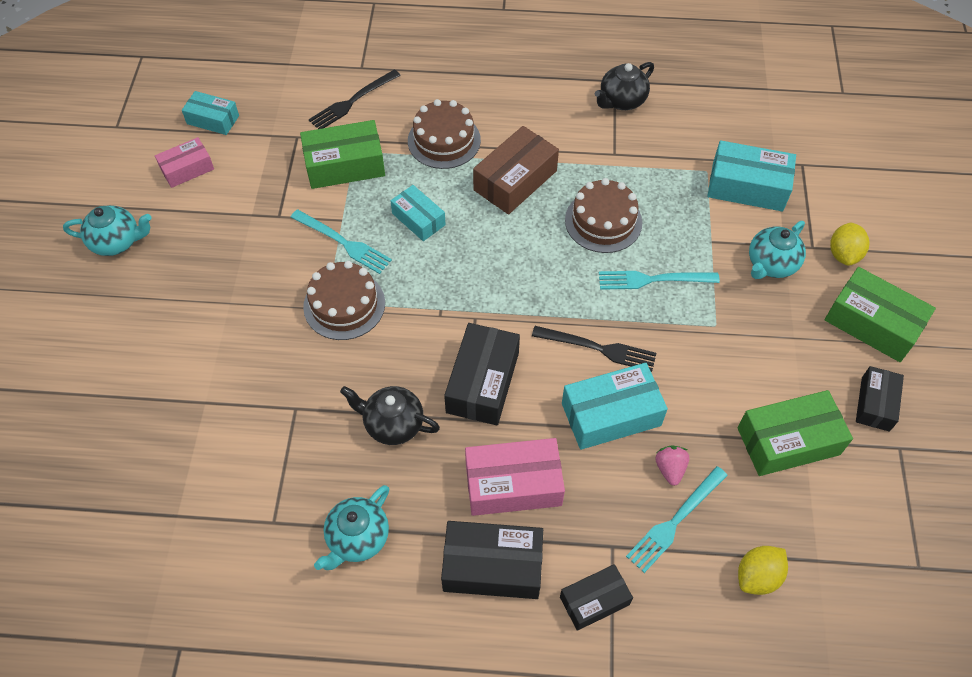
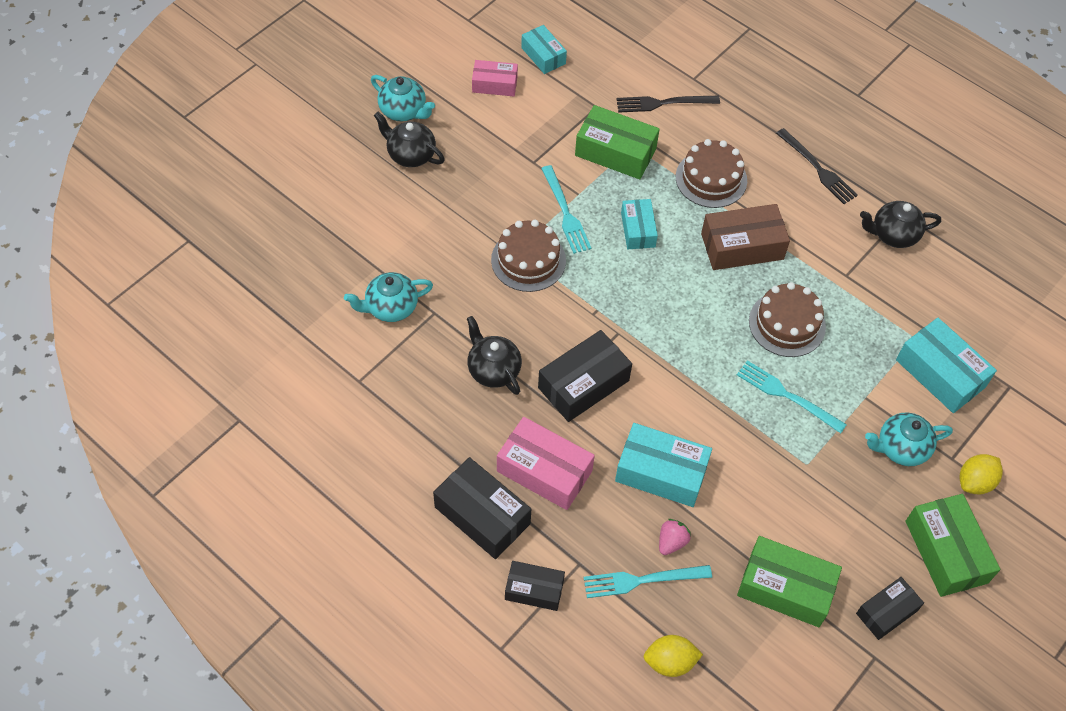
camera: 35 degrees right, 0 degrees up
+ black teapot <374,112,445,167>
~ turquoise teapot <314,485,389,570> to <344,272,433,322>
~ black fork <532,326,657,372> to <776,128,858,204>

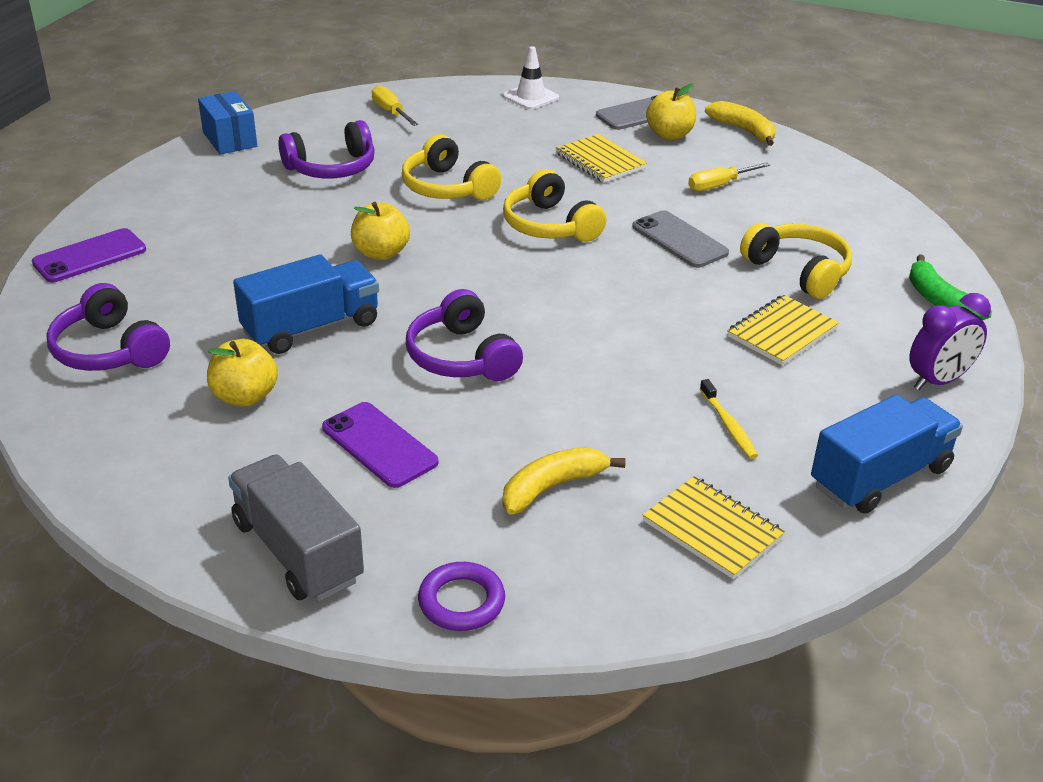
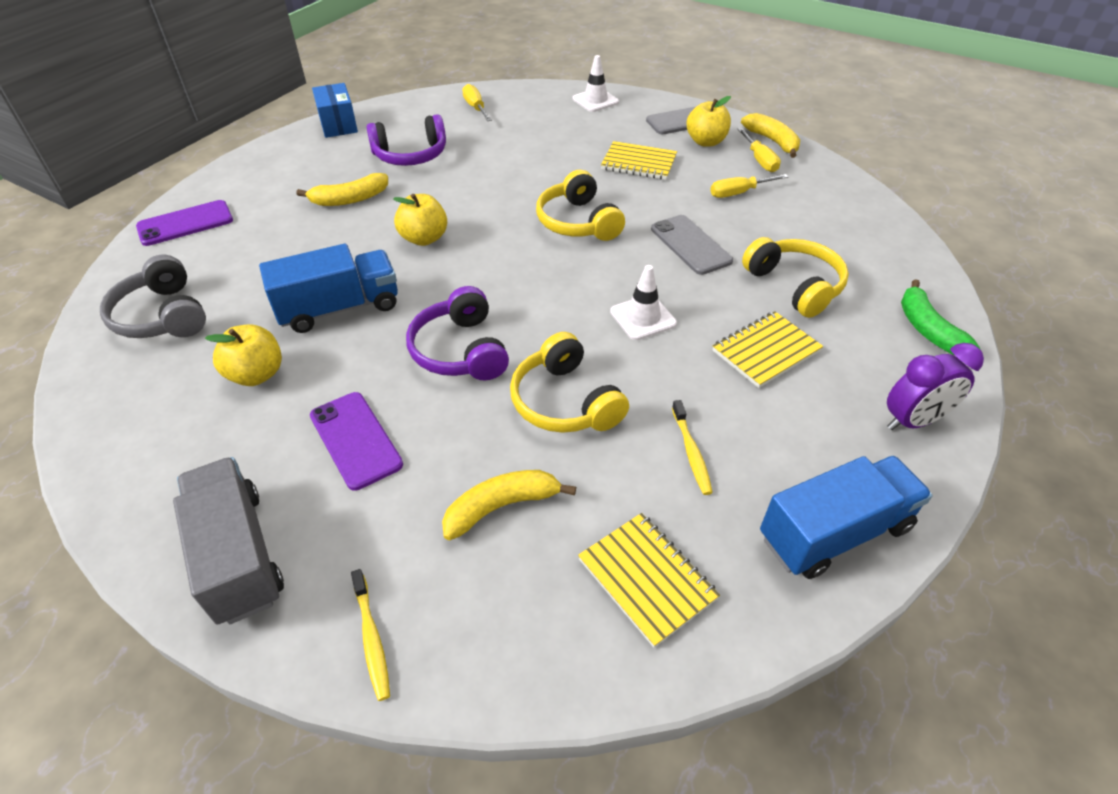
camera: 10 degrees right, 10 degrees up
+ yellow banana <296,173,388,206>
+ white traffic cone <610,265,677,340>
+ yellow screwdriver <738,128,781,172>
~ yellow headphones <402,134,501,200> to <510,332,629,433>
~ purple ring <418,562,505,631> to yellow toothbrush <351,569,390,701>
~ purple headphones <46,283,170,371> to grey headphones <100,255,206,338>
~ yellow notebook <556,134,647,183> = <601,141,677,180> 45 degrees counterclockwise

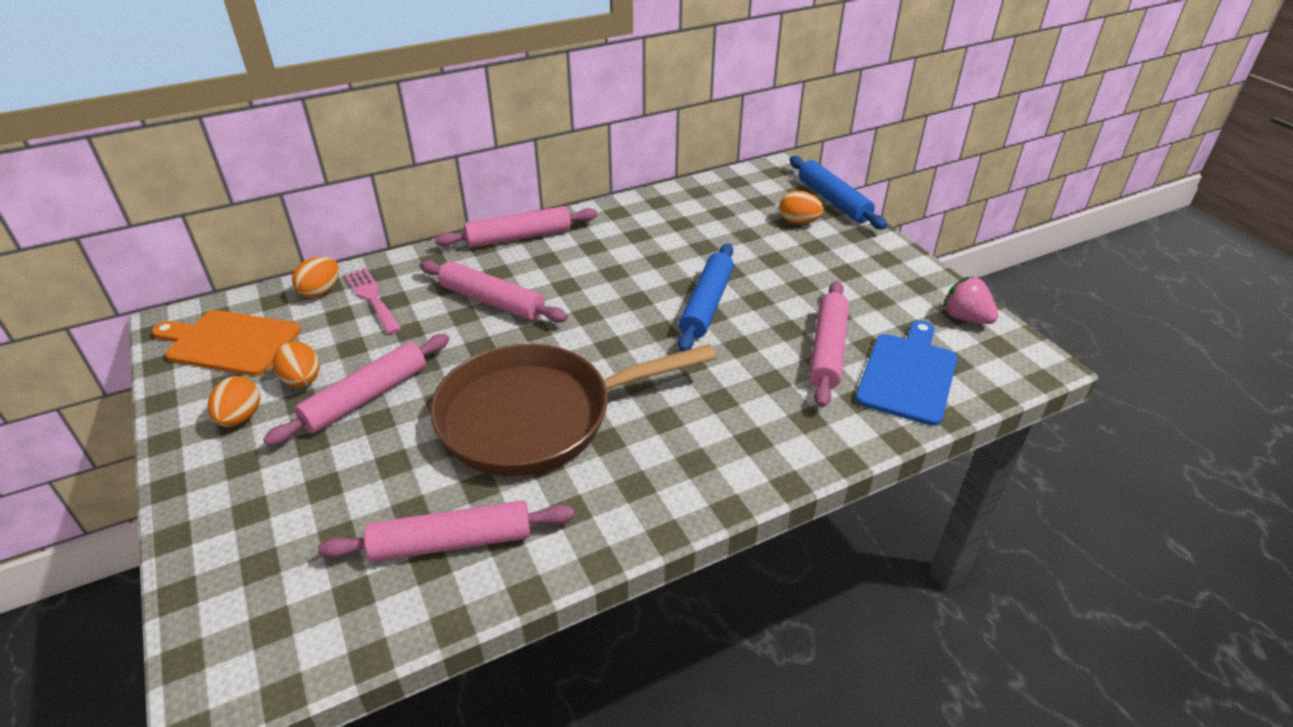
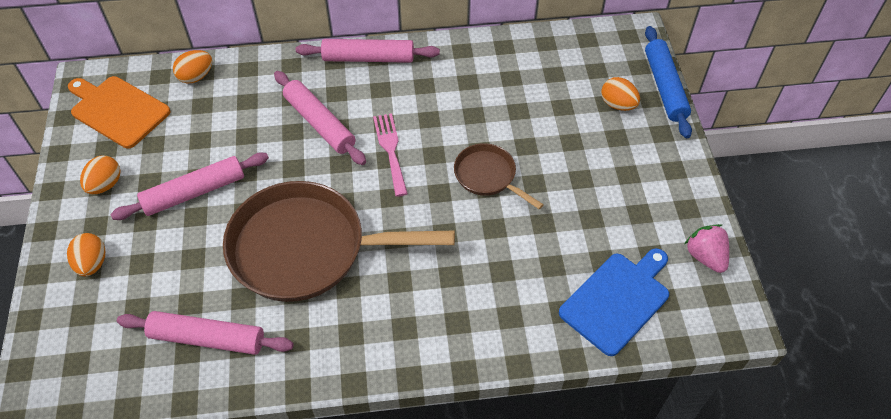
camera: 20 degrees right, 15 degrees up
- pink rolling pin <809,281,849,408>
~ orange egg <273,342,319,387> to <67,233,105,276>
~ pink fork <344,268,402,334> to <373,113,408,197>
~ blue rolling pin <678,243,734,352> to brown pan <454,143,544,210>

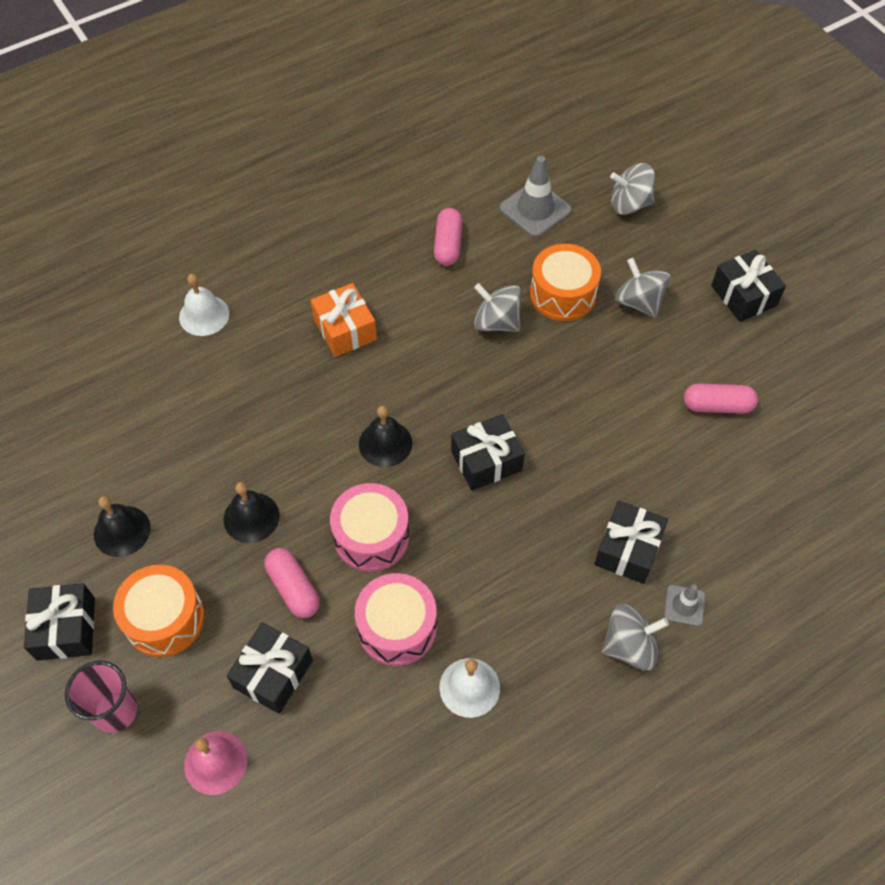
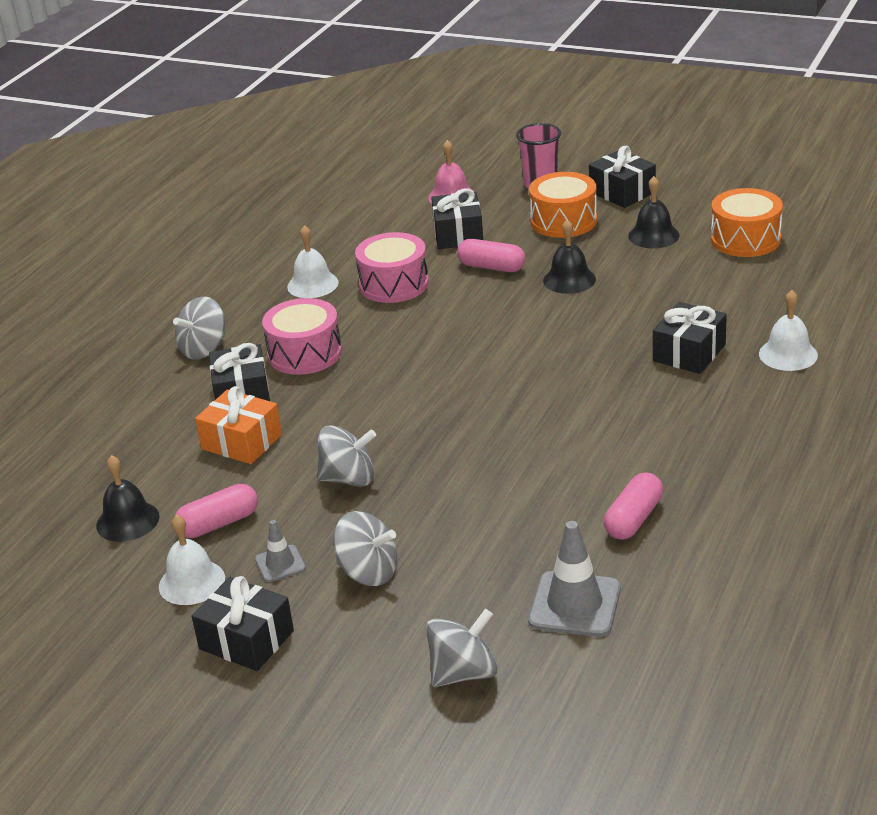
camera: 150 degrees right, 25 degrees down
+ white bell <159,515,225,605>
~ orange gift <311,283,377,357> to <195,386,282,464>
~ pink drum <330,483,409,572> to <262,298,342,375>
~ black bell <359,406,412,467> to <96,455,159,542>
~ black gift <451,414,525,491> to <653,302,727,374>
~ grey spinning top <474,283,522,332> to <317,425,376,487>
~ orange drum <530,244,601,321> to <711,188,783,257>
~ grey traffic cone <664,585,705,626> to <255,520,306,582>
~ pink capsule <434,208,463,266> = <604,472,663,540> 60 degrees clockwise

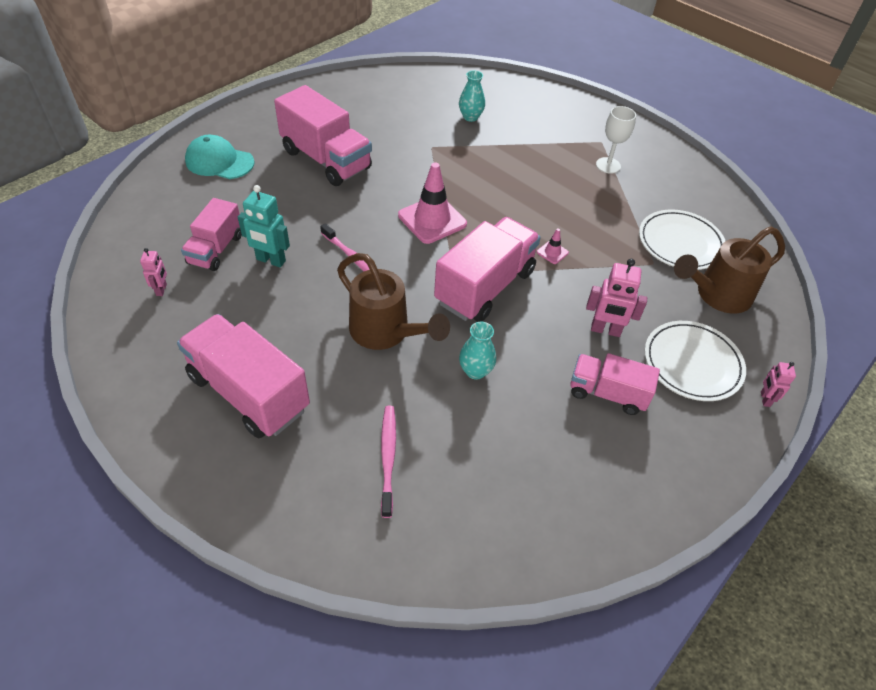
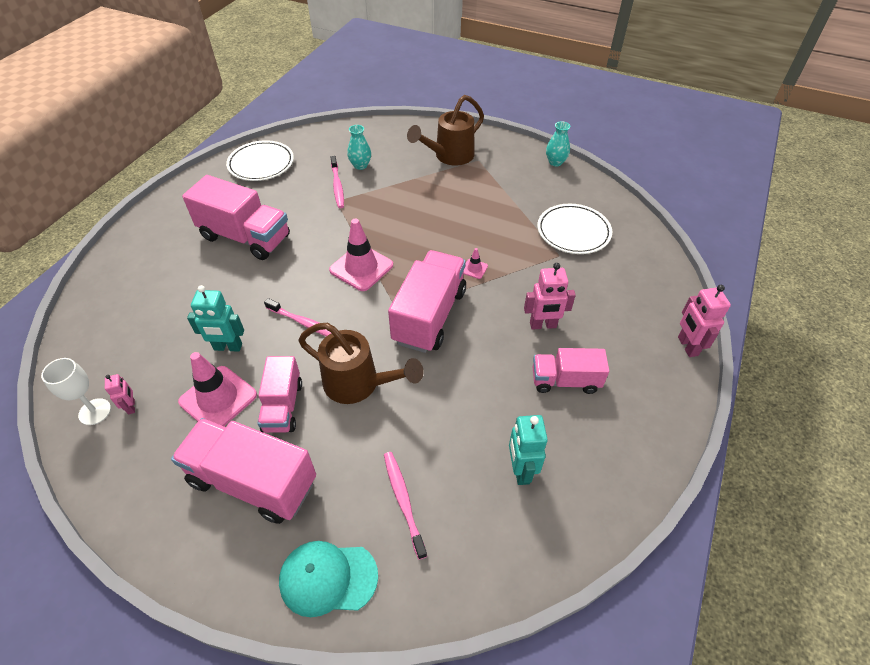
camera: 15 degrees left, 0 degrees up
+ pink traffic cone <178,352,257,426>
+ pink toothbrush <330,156,344,208>
+ turquoise robot <509,415,548,485>
~ pink truck <181,198,242,271> to <257,356,302,433>
~ turquoise cap <185,135,255,179> to <279,541,378,617>
~ turquoise vase <459,322,496,379> to <546,122,570,166>
~ white goblet <596,106,636,174> to <41,358,111,425>
~ white plate <645,321,746,401> to <226,140,294,181>
~ brown watering can <674,226,785,314> to <407,95,484,166>
~ pink robot <761,362,796,407> = <678,285,731,357> x1.72

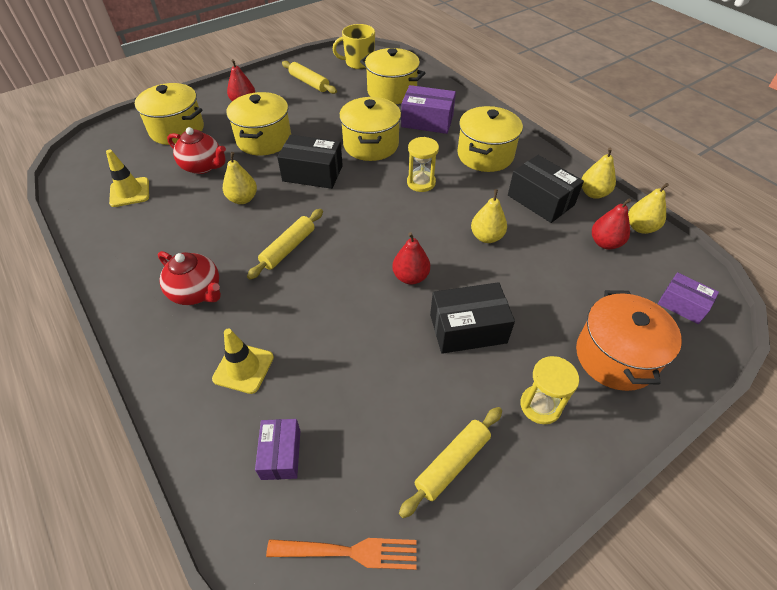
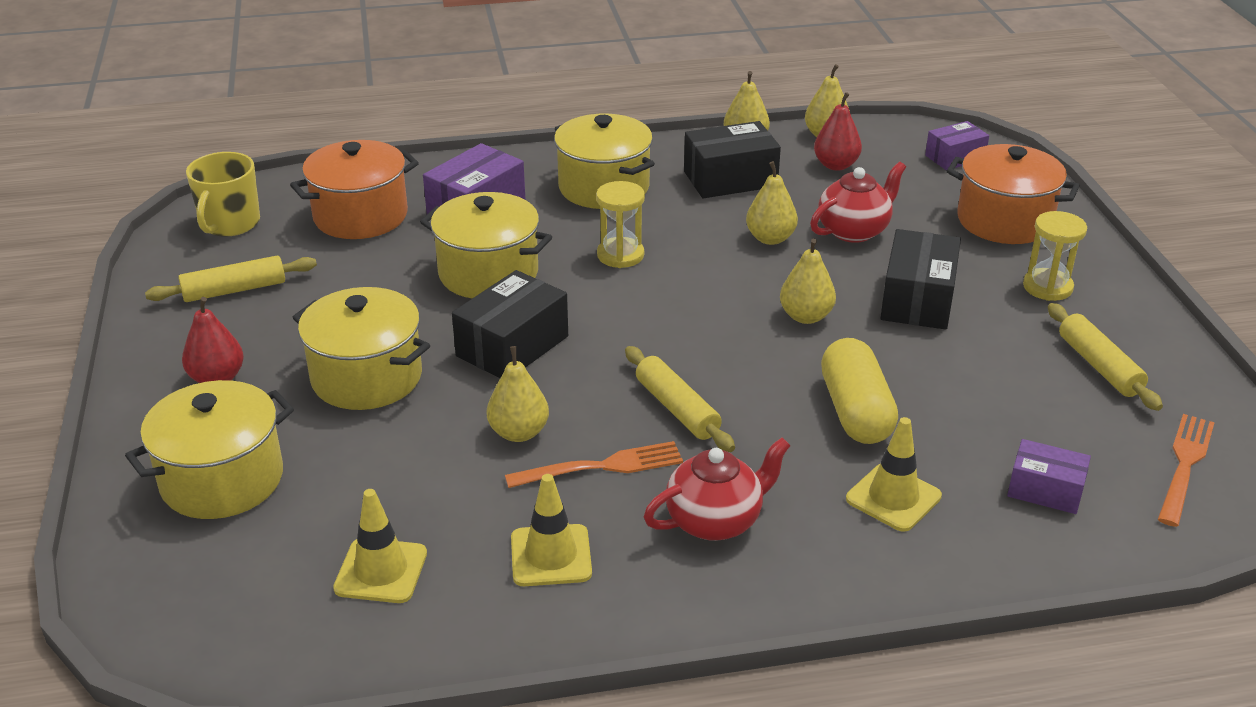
camera: 65 degrees left, 15 degrees down
+ orange fork <505,441,683,488>
+ yellow traffic cone <511,474,592,586>
+ yellow capsule <821,338,898,444>
~ red teapot <167,127,226,174> to <810,162,906,243>
~ yellow pot <360,48,425,104> to orange pot <290,140,419,239>
~ red pear <392,232,430,284> to yellow pear <780,238,836,324>

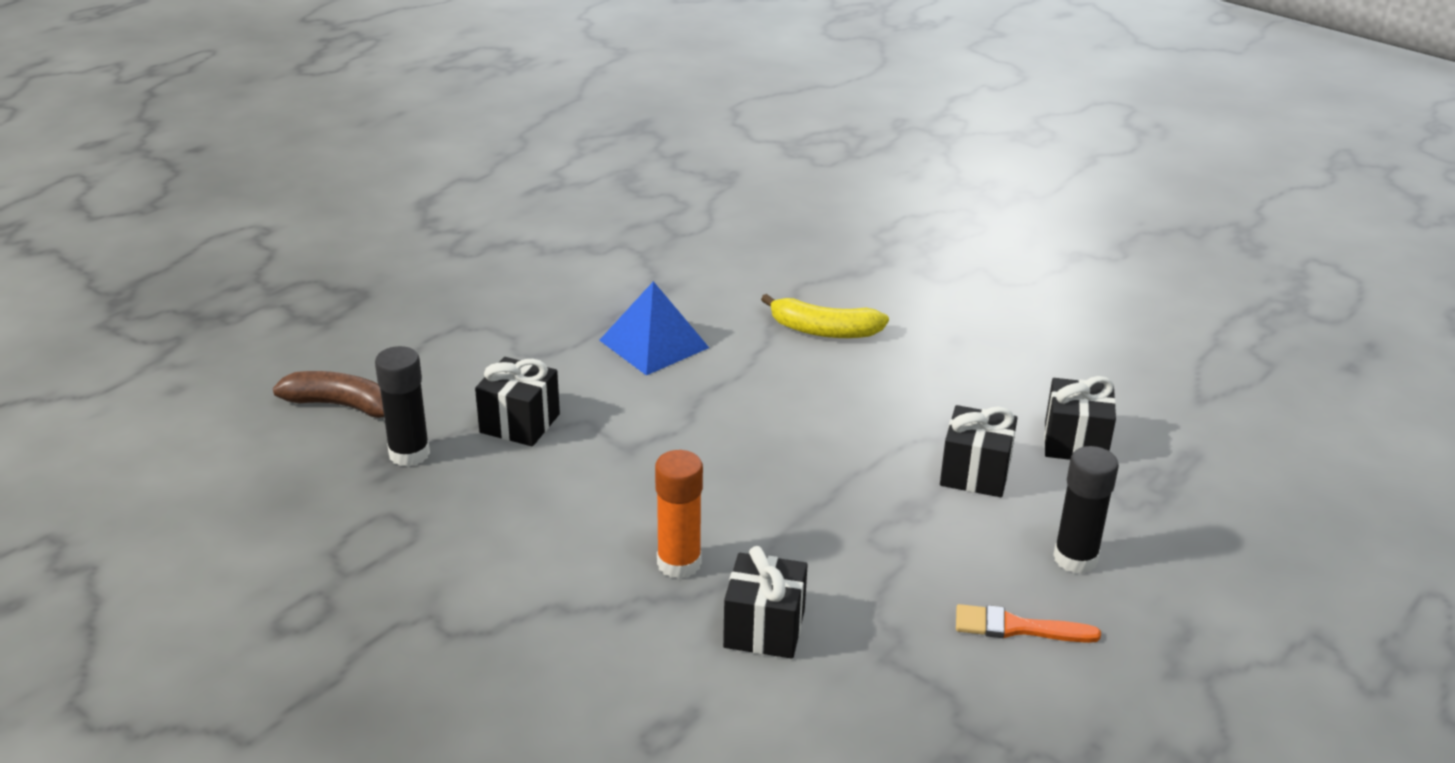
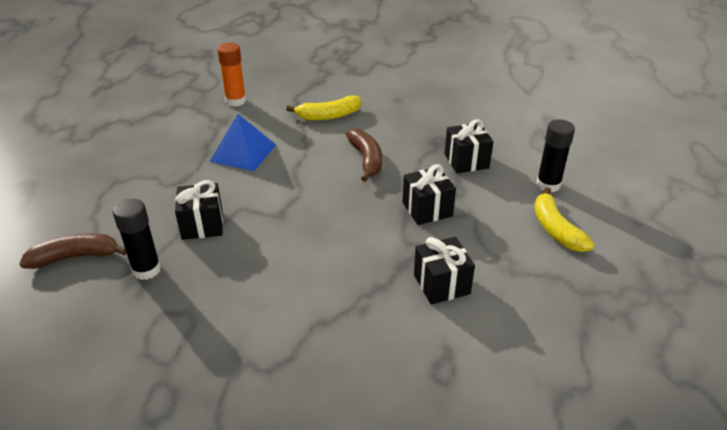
camera: 30 degrees left, 5 degrees up
+ brown banana <346,129,382,182>
~ orange glue stick <655,450,703,579> to <217,43,246,107>
~ black gift <1044,376,1116,460> to <403,164,456,225>
~ orange brush <956,604,1101,643> to yellow banana <535,187,594,252>

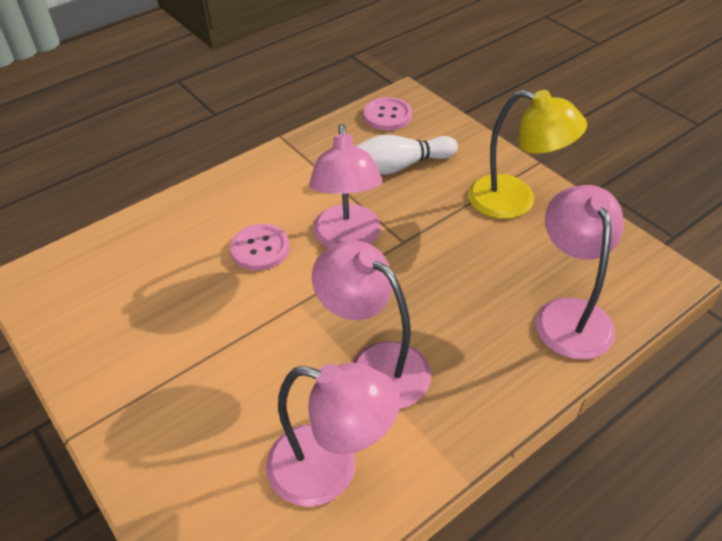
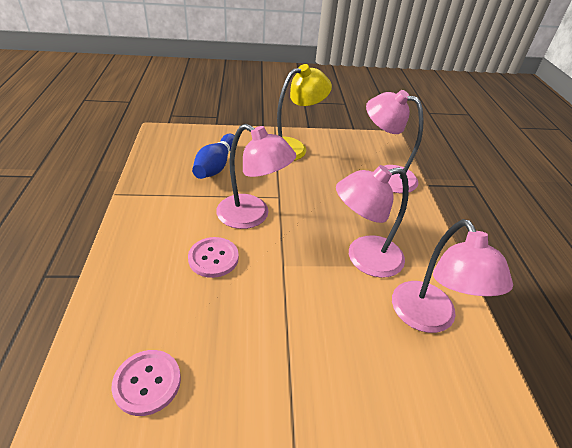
camera: 60 degrees left, 5 degrees down
~ pink button <363,97,412,131> to <111,350,181,416>
~ white bowling pin <355,135,458,175> to blue bowling pin <192,134,235,179>
~ pink lamp <266,363,400,507> = <392,219,513,333> 120 degrees clockwise

